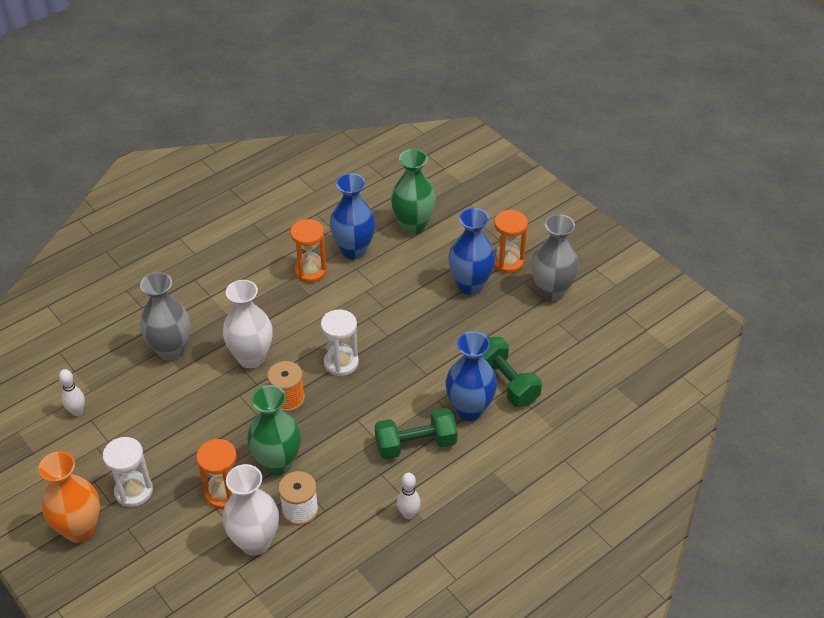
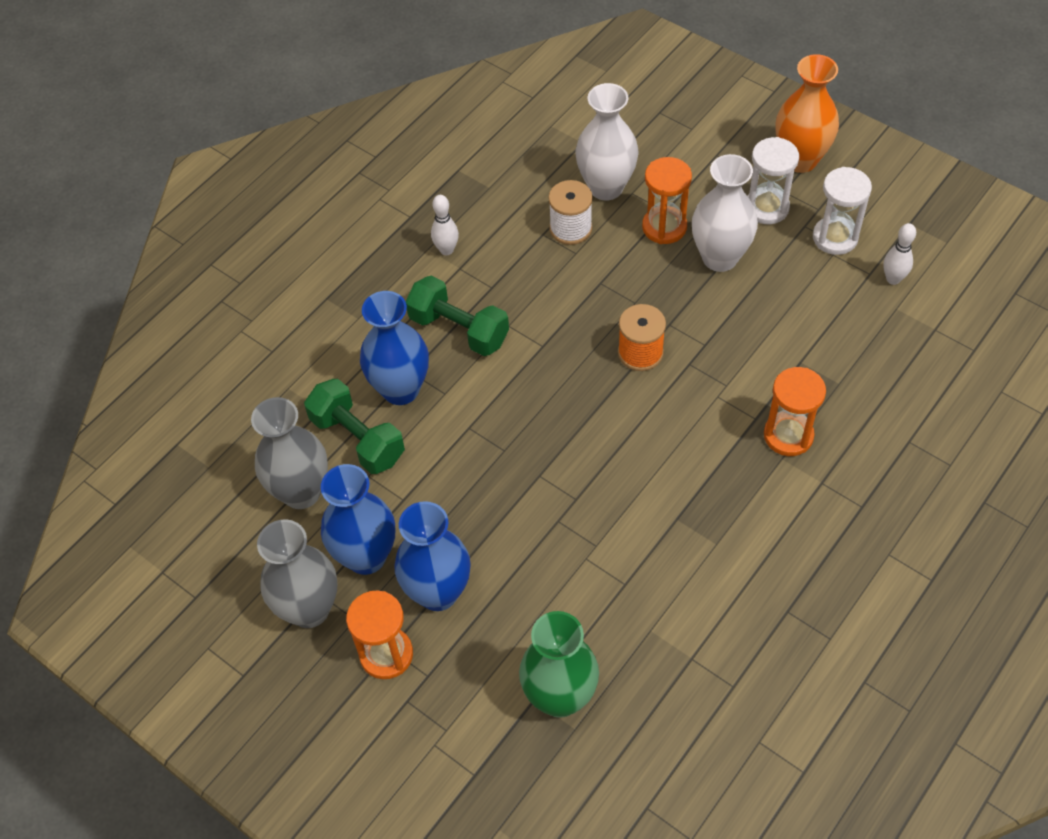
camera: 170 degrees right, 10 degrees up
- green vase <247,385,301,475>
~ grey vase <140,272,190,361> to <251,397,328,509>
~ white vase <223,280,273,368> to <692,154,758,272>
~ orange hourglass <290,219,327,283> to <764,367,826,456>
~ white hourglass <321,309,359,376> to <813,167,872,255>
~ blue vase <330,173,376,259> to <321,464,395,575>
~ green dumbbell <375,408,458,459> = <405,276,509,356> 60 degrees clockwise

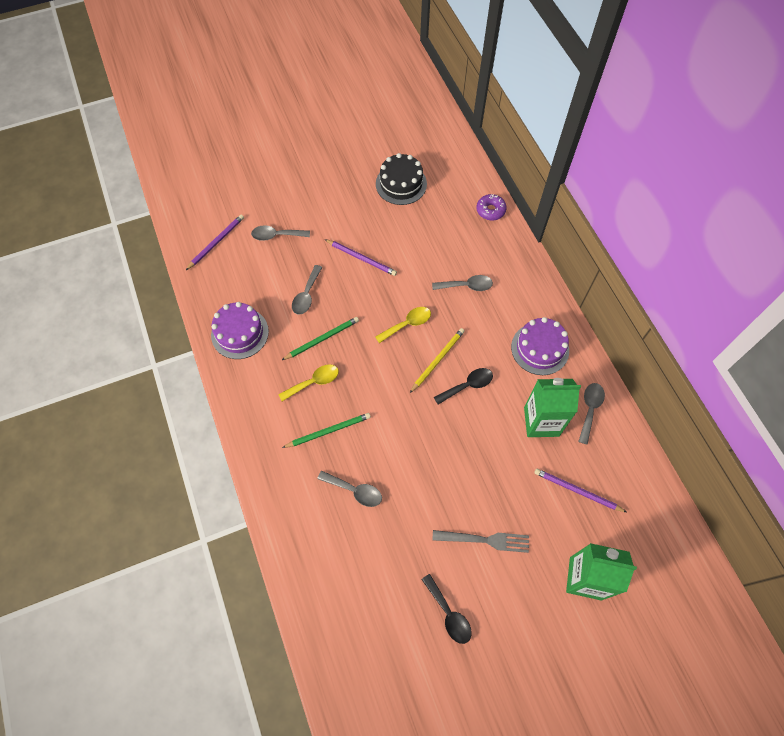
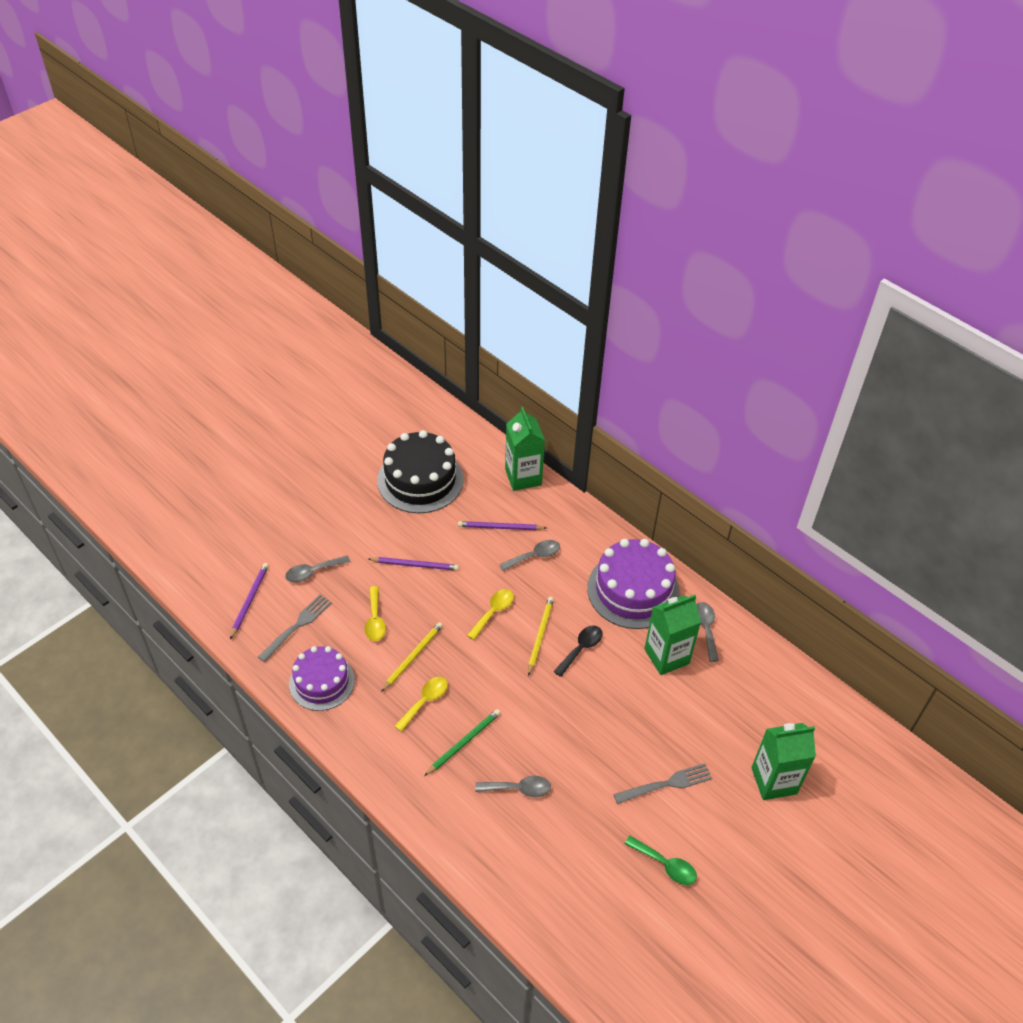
camera: 25 degrees left, 15 degrees down
+ grey fork <258,595,332,662>
~ purple pencil <534,469,627,512> to <458,521,546,530>
~ purple donut <476,194,507,220> to green carton <505,407,545,491>
~ green pencil <282,317,359,360> to yellow pencil <381,622,443,692>
~ grey spoon <292,265,323,315> to yellow spoon <364,586,386,641>
~ black spoon <421,574,471,644> to green spoon <625,836,697,885>
~ black cake <376,153,427,205> = <377,430,464,513> x1.52
~ purple cake <511,317,569,375> = <587,539,680,629> x1.52

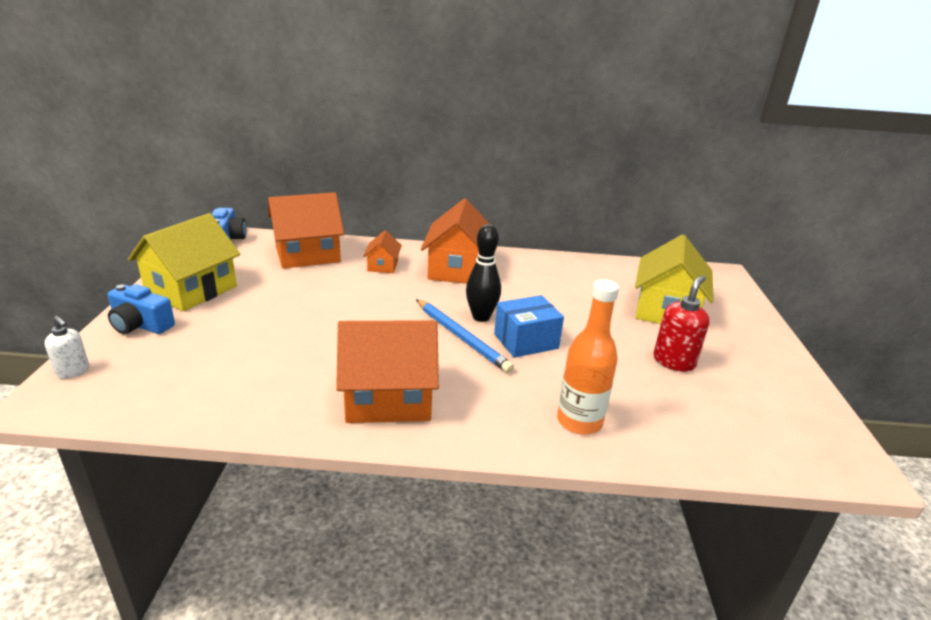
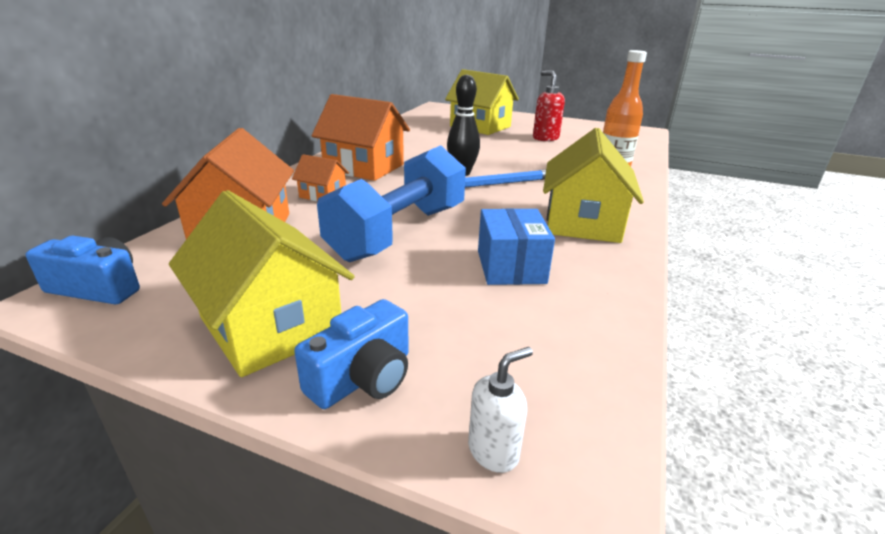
camera: 70 degrees left, 0 degrees up
+ blue dumbbell <317,145,466,262>
~ blue box <494,295,564,358> to <478,208,555,285>
~ orange house <336,320,439,423> to yellow house <543,128,644,243>

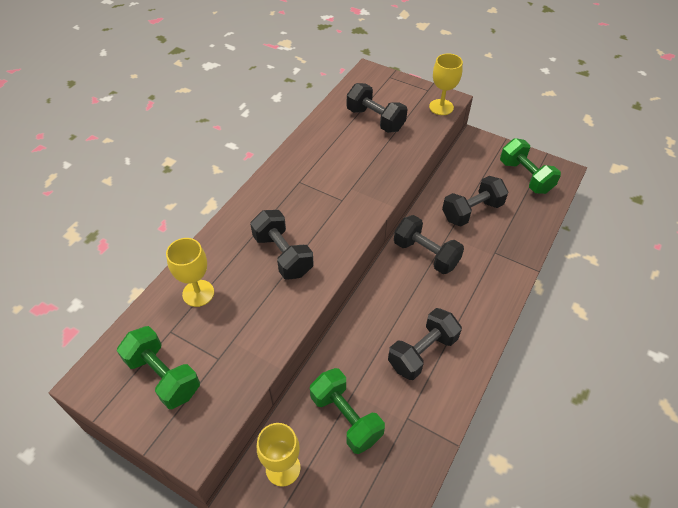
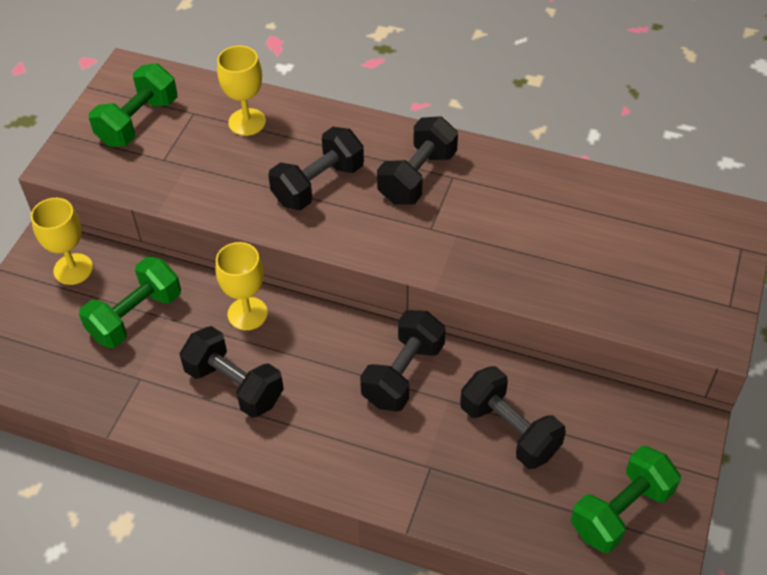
camera: 80 degrees right, 0 degrees up
~ black dumbbell <347,83,407,133> to <377,116,458,204>
~ yellow goblet <429,53,463,115> to <216,242,268,330>

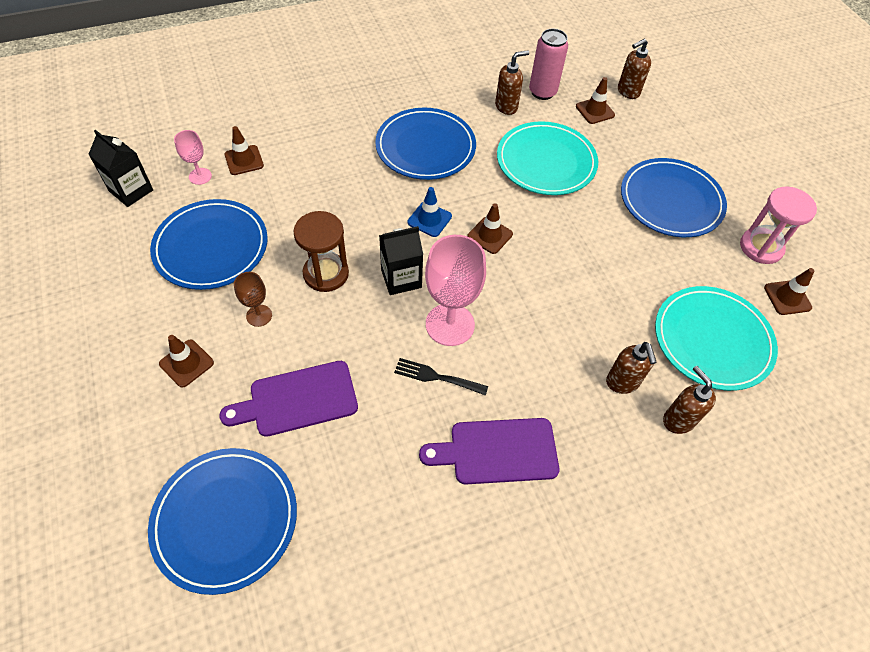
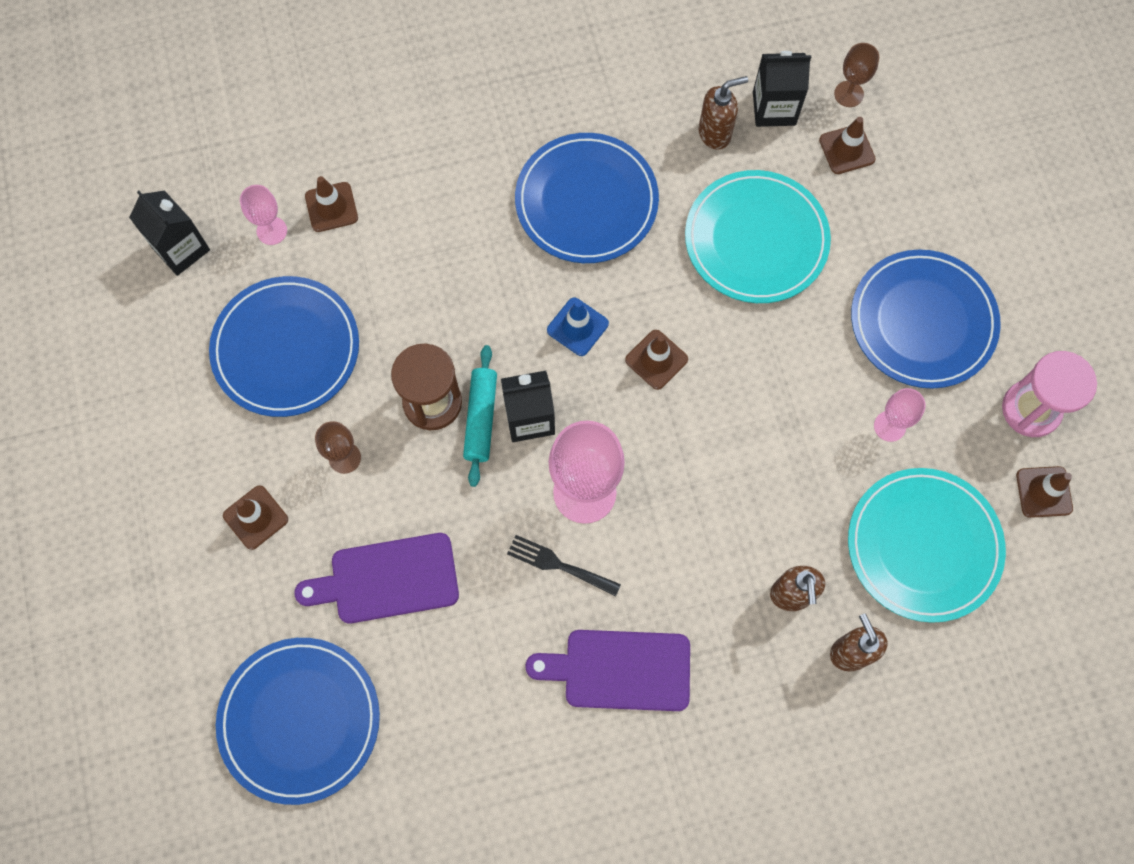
camera: 10 degrees right, 15 degrees up
- brown soap dispenser <618,38,651,99>
+ turquoise rolling pin <463,345,497,487>
+ brown goblet <834,43,879,107>
+ pink goblet <874,388,926,442>
~ pink can <529,29,568,100> to black carton <753,51,811,127>

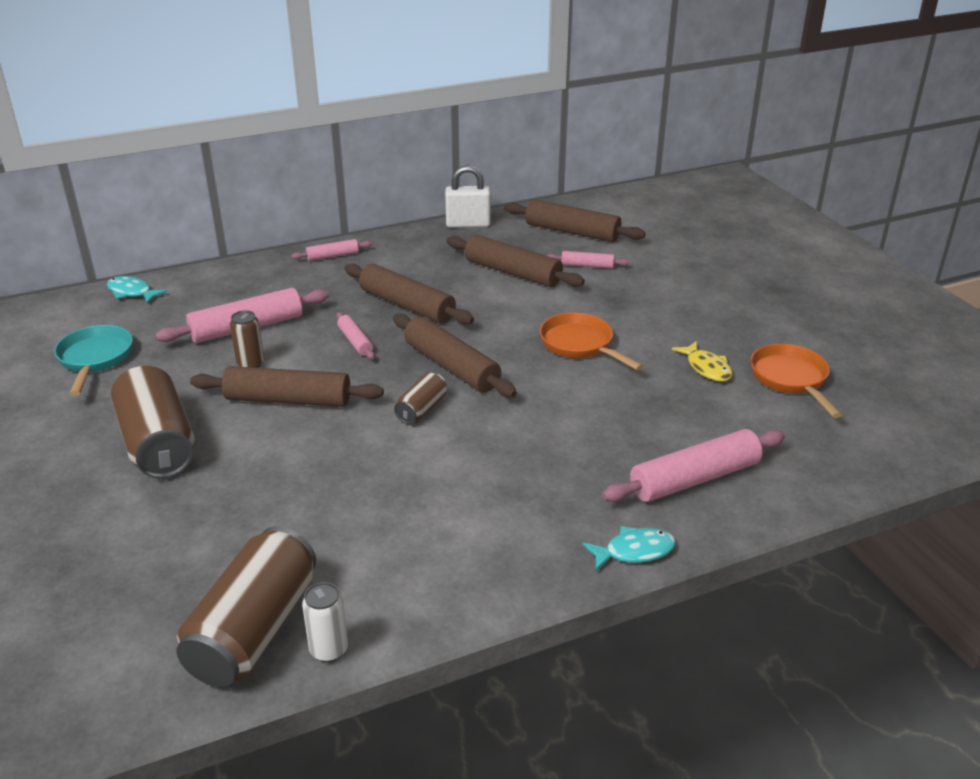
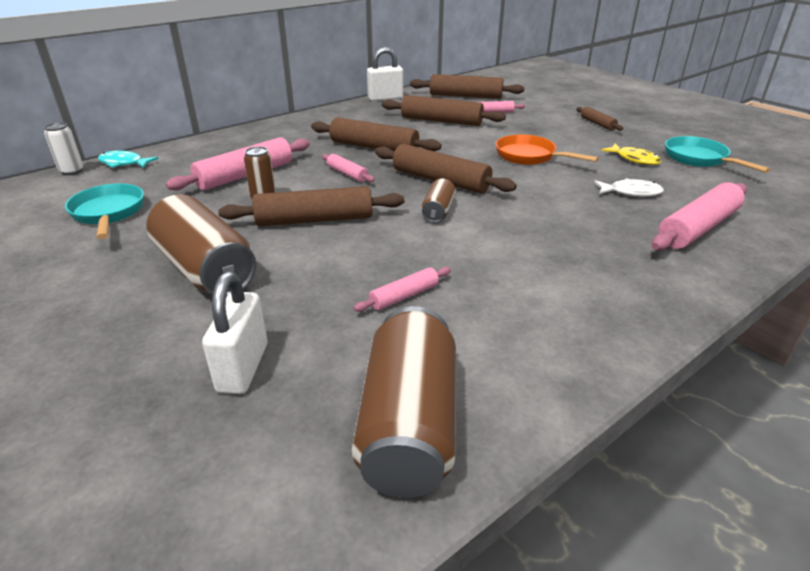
camera: 15 degrees left, 0 degrees up
- turquoise fish <582,526,676,571>
+ white padlock <202,272,267,394>
+ brown rolling pin <576,107,623,131>
+ white fish <595,178,664,197>
~ pink rolling pin <292,239,372,261> to <354,267,451,312>
~ white can <302,582,348,662> to <44,122,83,175>
~ orange pan <750,344,842,418> to turquoise pan <665,136,770,173>

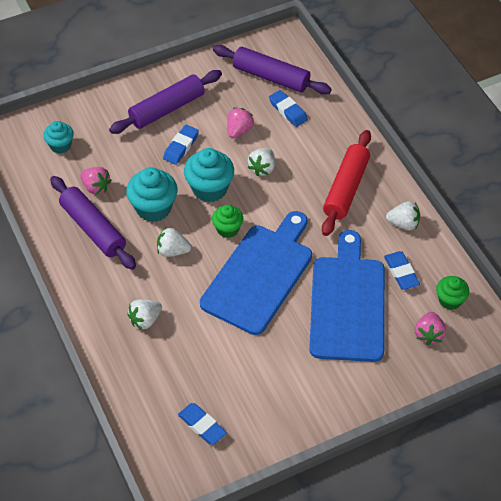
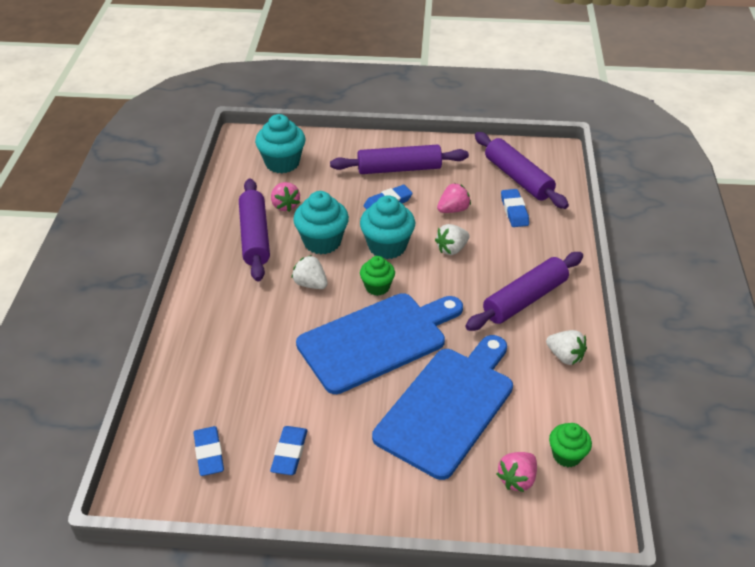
camera: 30 degrees right, 10 degrees down
- white strawberry <127,299,162,330>
~ blue eraser <384,251,420,290> to <270,426,308,475>
~ red rolling pin <322,130,371,236> to purple rolling pin <465,252,583,331>
~ turquoise cupcake <43,121,74,154> = <255,114,305,173> x1.63

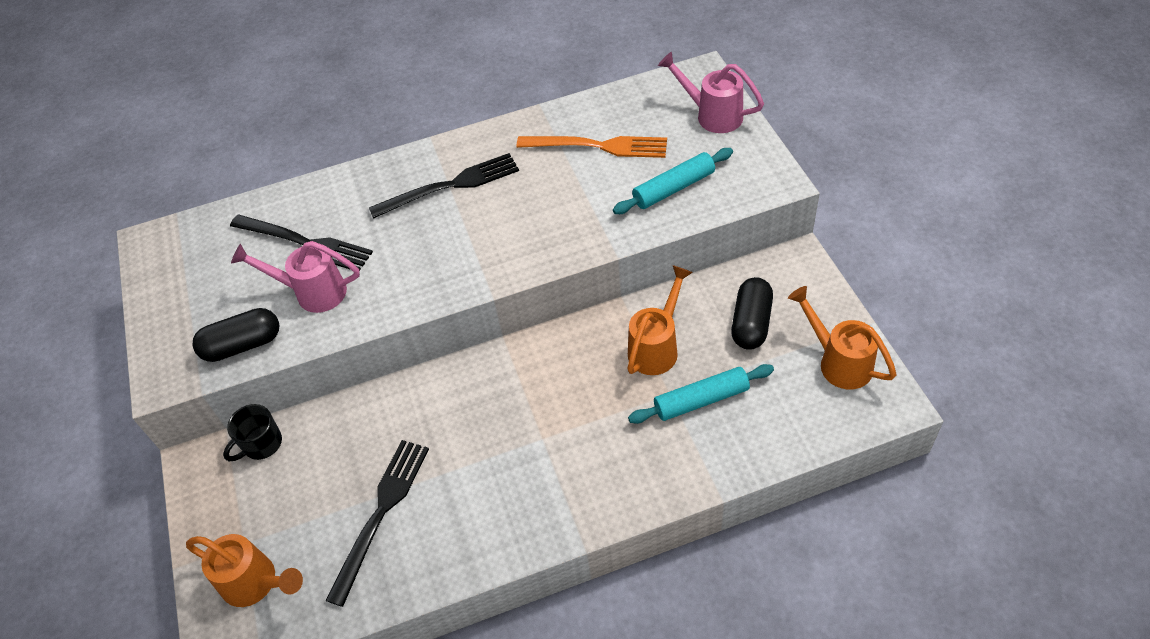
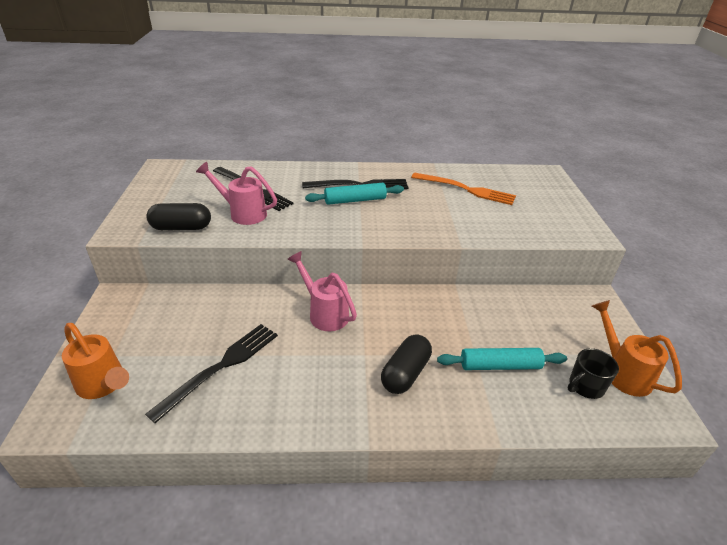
camera: 10 degrees right, 15 degrees down
- orange watering can <627,265,693,375>
~ black mug <223,404,282,461> to <568,348,619,399>
~ turquoise rolling pin <613,148,733,214> to <305,183,404,205>
~ pink watering can <658,52,764,133> to <287,251,357,331>
~ black capsule <731,277,773,350> to <381,334,432,394>

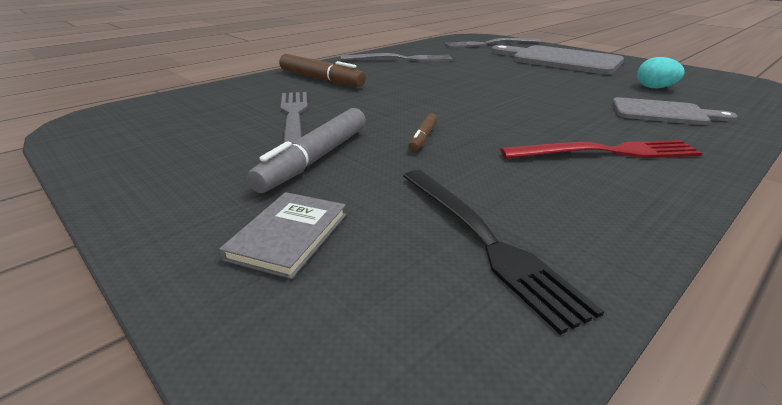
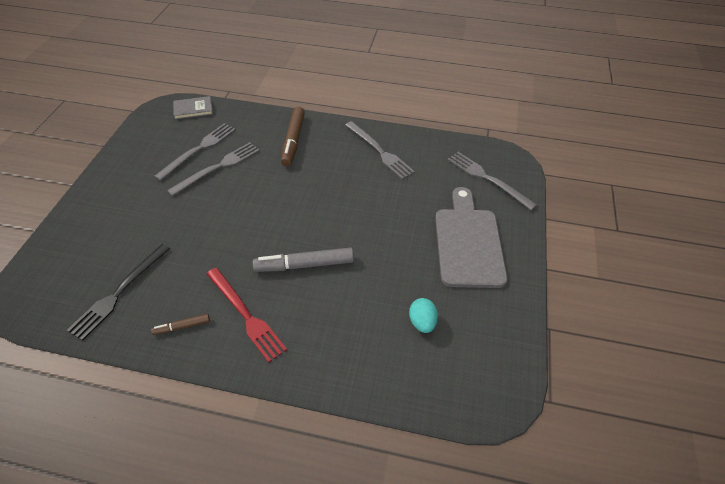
camera: 55 degrees right, 20 degrees up
- grey cutting board <612,97,738,125>
+ grey fork <154,123,236,181>
~ grey book <219,192,346,279> to <173,96,213,119>
~ grey marker <247,108,366,193> to <253,247,354,272>
~ brown marker <408,113,437,152> to <151,314,210,335>

